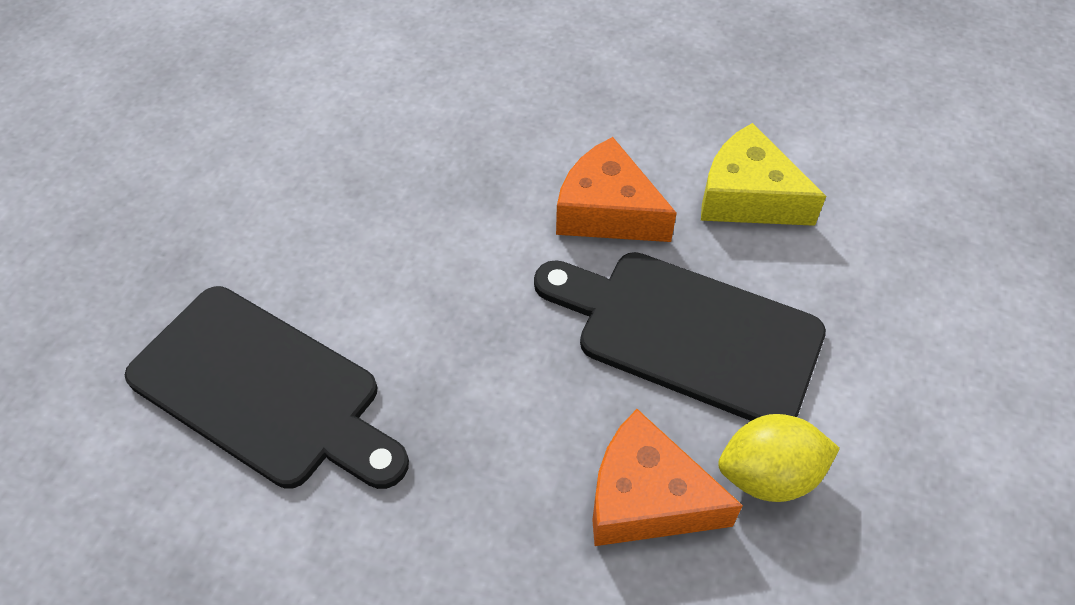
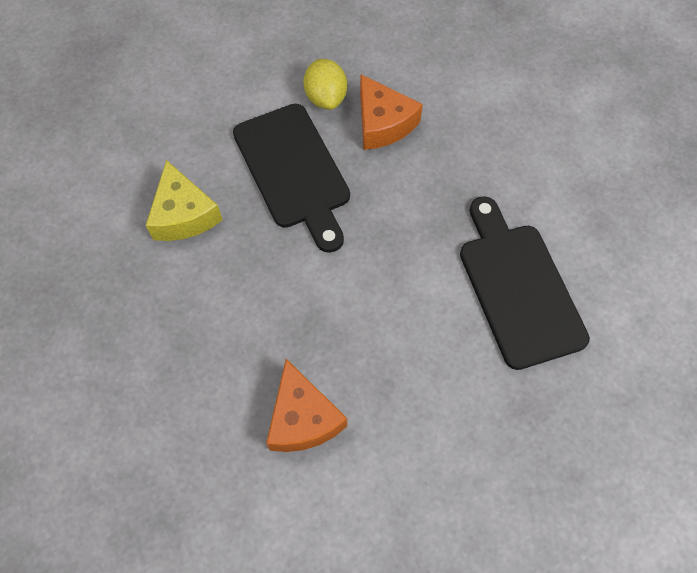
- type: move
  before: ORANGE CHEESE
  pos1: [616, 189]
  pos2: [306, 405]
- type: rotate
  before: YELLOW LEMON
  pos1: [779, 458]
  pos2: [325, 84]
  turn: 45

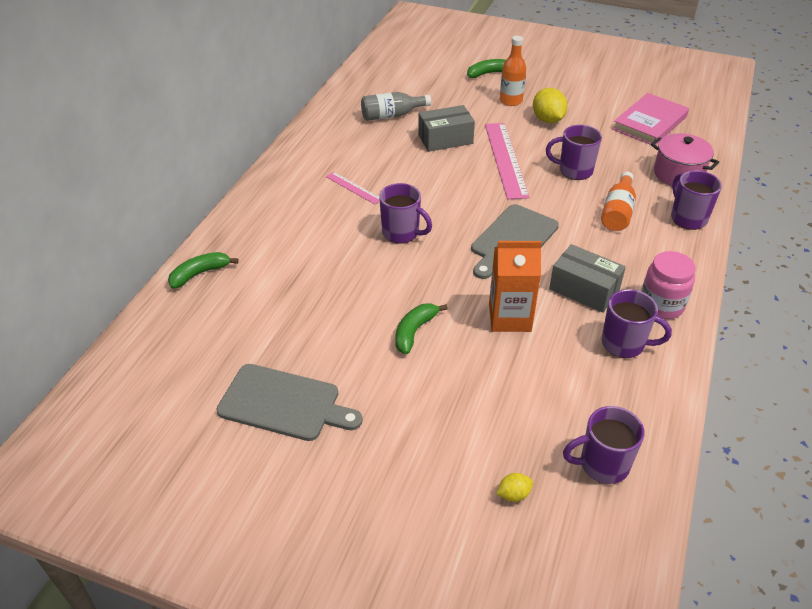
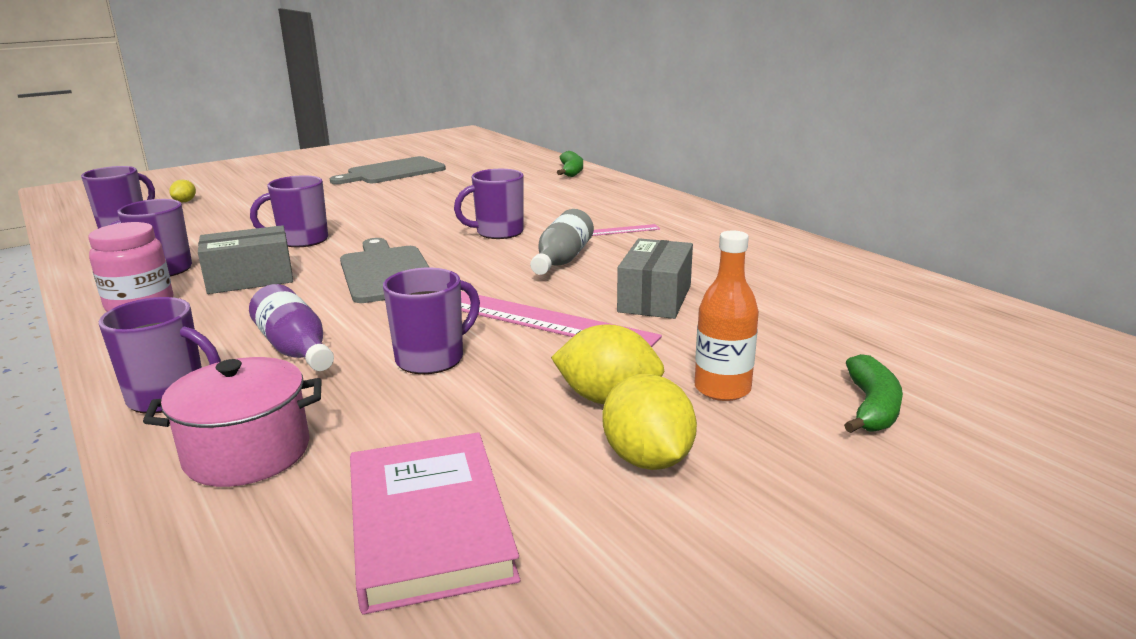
- type: move
  before: GREY BOTTLE
  pos1: [396, 106]
  pos2: [562, 242]
- type: recolor
  before: ORANGE BOTTLE
  after: PURPLE BOTTLE
  pos1: [618, 201]
  pos2: [291, 327]
- type: replace
  before: ORANGE CARTON
  after: PURPLE MUG
  pos1: [515, 286]
  pos2: [289, 211]
- type: delete
  before: GREEN BANANA
  pos1: [421, 328]
- type: insert
  after: YELLOW LEMON
  pos2: [650, 422]

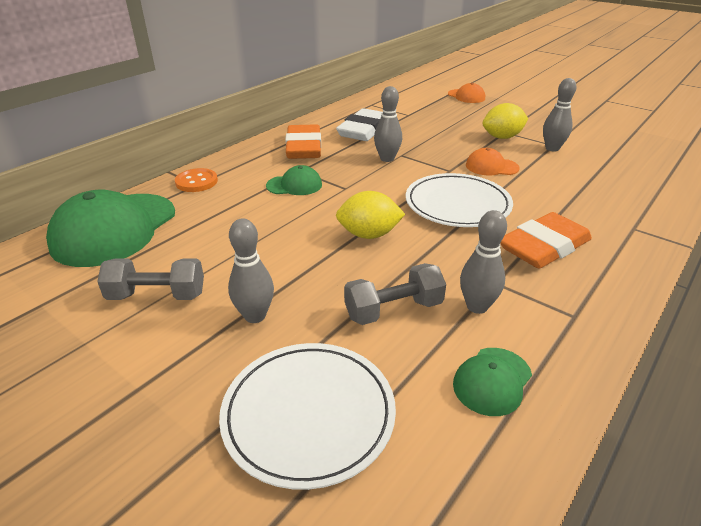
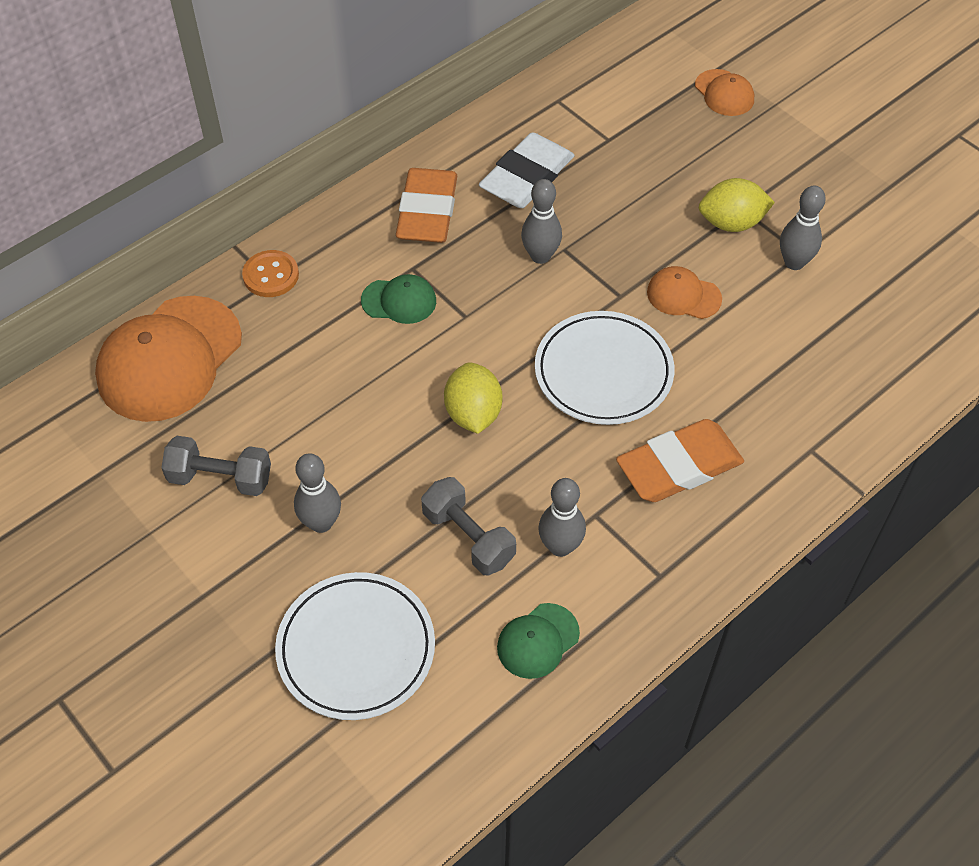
- type: recolor
  before: GREEN CAP
  after: ORANGE CAP
  pos1: [110, 228]
  pos2: [168, 359]
- type: rotate
  before: YELLOW LEMON
  pos1: [370, 215]
  pos2: [473, 398]
  turn: 75
- type: rotate
  before: GREY DUMBBELL
  pos1: [395, 294]
  pos2: [468, 526]
  turn: 60

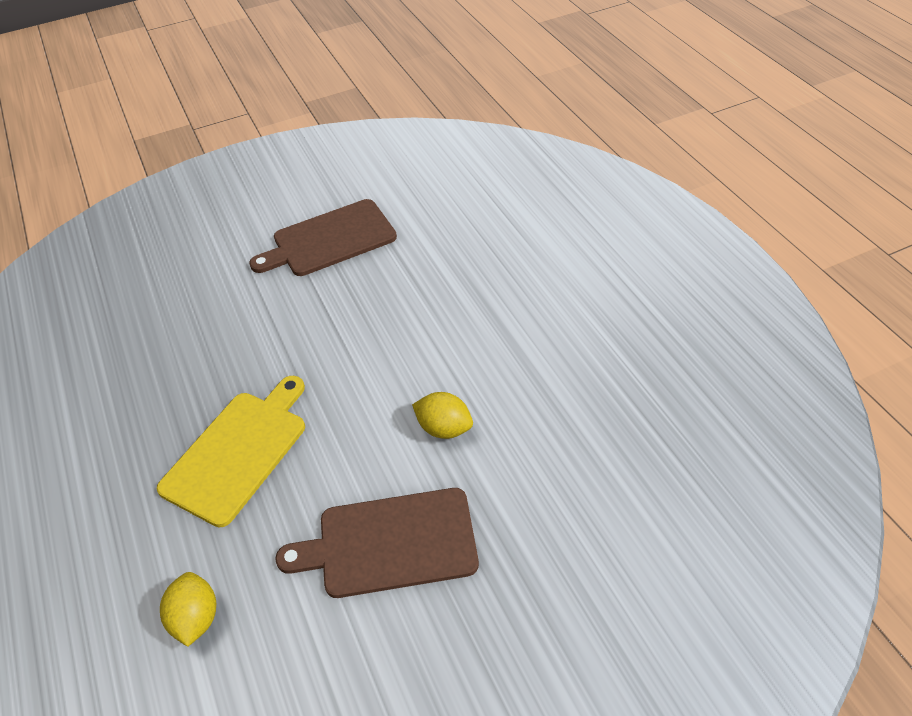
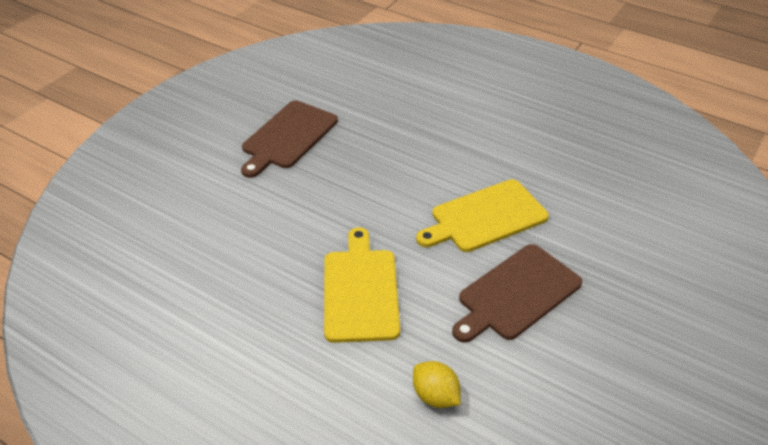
- type: replace
  before: YELLOW LEMON
  after: YELLOW CUTTING BOARD
  pos1: [442, 415]
  pos2: [482, 215]

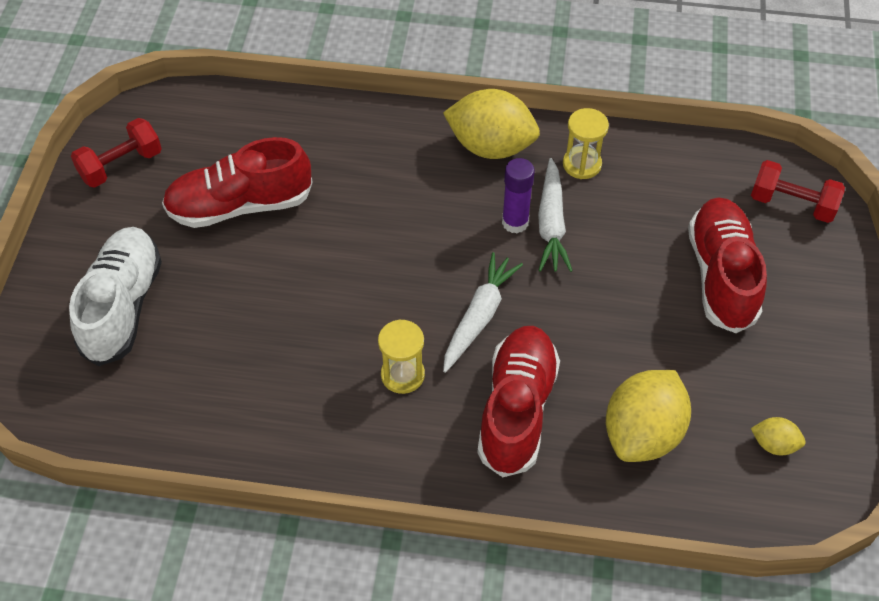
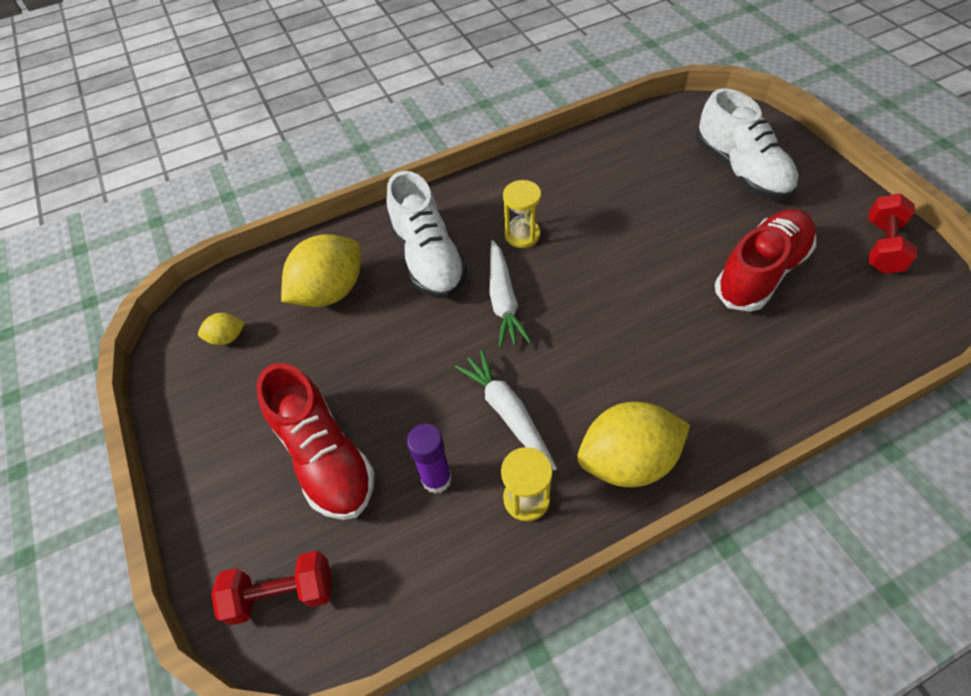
- type: move
  before: PURPLE GLUE STICK
  pos1: [518, 195]
  pos2: [429, 459]
- type: recolor
  before: RED SHOE
  after: WHITE SHOE
  pos1: [518, 401]
  pos2: [427, 234]
- type: rotate
  before: YELLOW LEMON
  pos1: [648, 416]
  pos2: [321, 270]
  turn: 45

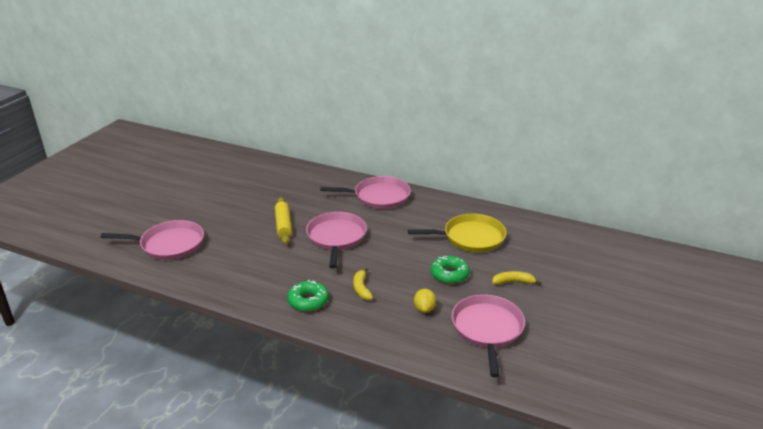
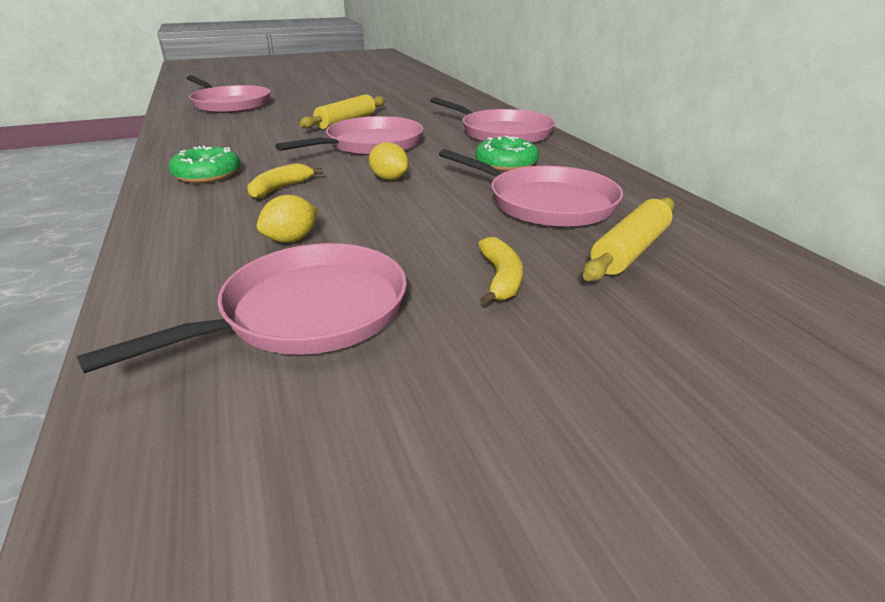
- type: recolor
  before: YELLOW PAN
  after: PINK PAN
  pos1: [457, 233]
  pos2: [531, 188]
- type: move
  before: GREEN DONUT
  pos1: [450, 270]
  pos2: [507, 154]
- type: rotate
  before: YELLOW BANANA
  pos1: [516, 278]
  pos2: [500, 271]
  turn: 45
- type: insert
  after: YELLOW LEMON
  pos2: [389, 161]
- type: insert
  after: YELLOW ROLLING PIN
  pos2: [628, 239]

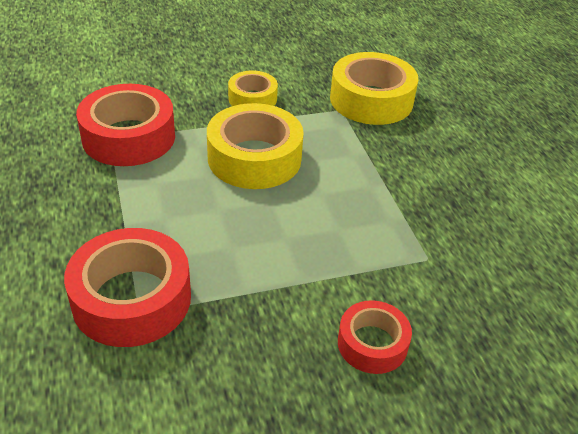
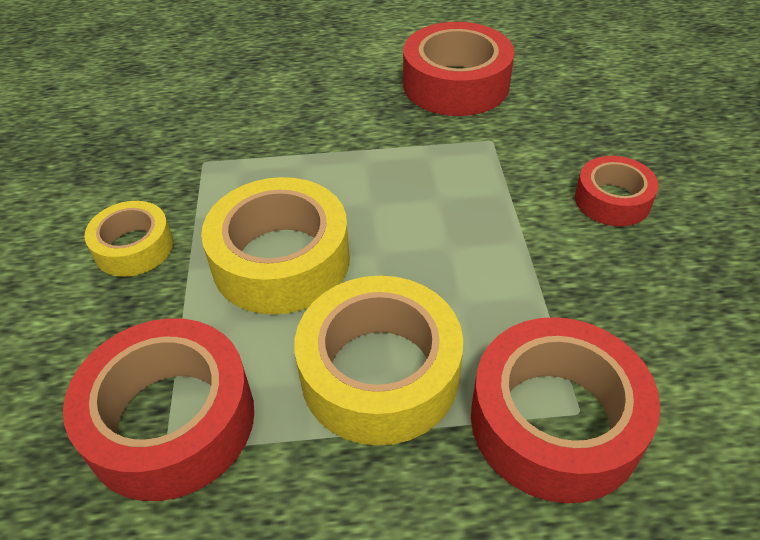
- type: move
  before: YELLOW TAPE
  pos1: [374, 88]
  pos2: [378, 361]
- type: insert
  after: RED TAPE
  pos2: [459, 69]

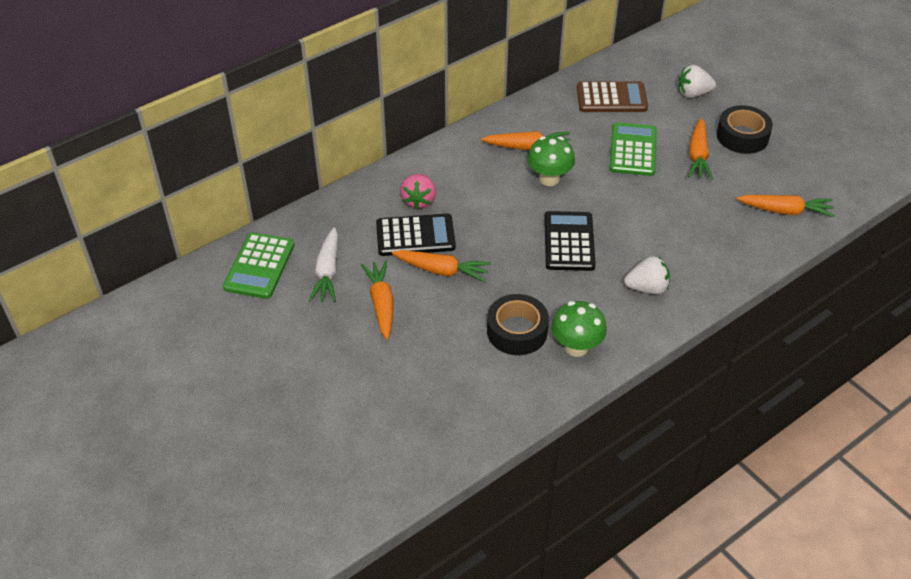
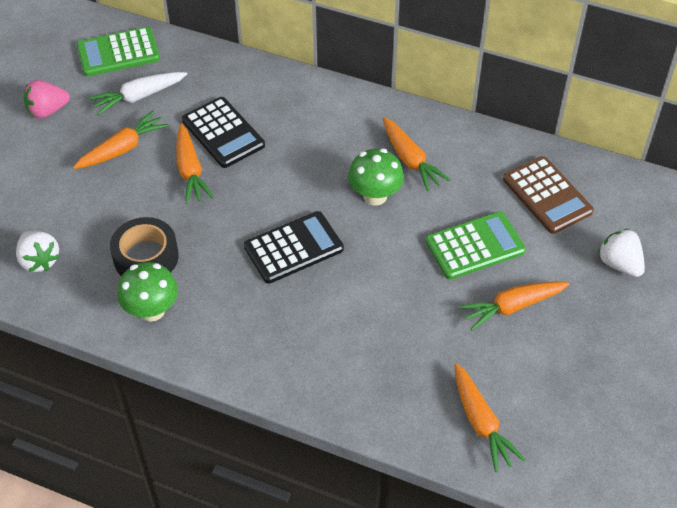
- type: delete
  before: BLACK TAPE
  pos1: [745, 129]
- type: move
  before: PINK STRAWBERRY
  pos1: [418, 192]
  pos2: [47, 99]
- type: move
  before: WHITE STRAWBERRY
  pos1: [647, 275]
  pos2: [38, 251]

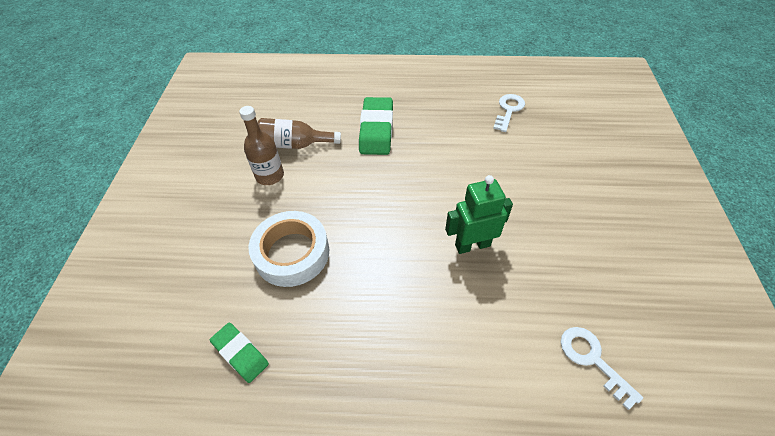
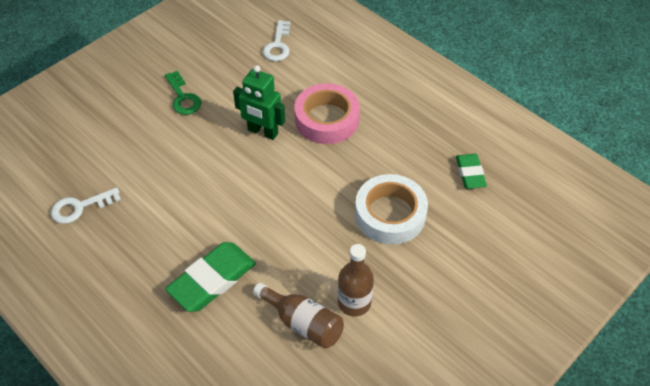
- type: insert
  after: GREEN KEY
  pos2: [183, 93]
- type: insert
  after: PINK TAPE
  pos2: [327, 113]

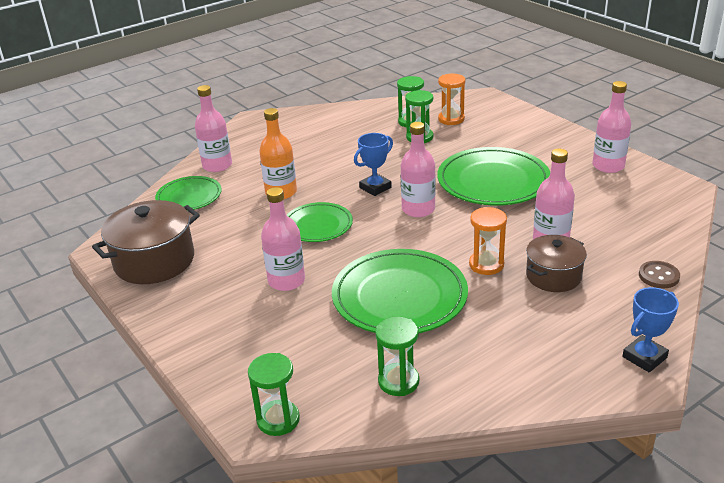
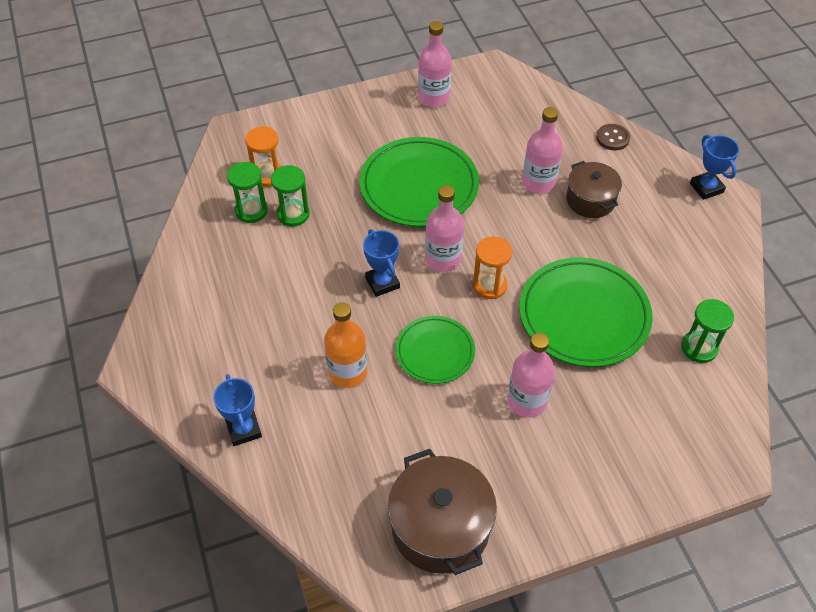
- type: replace
  before: PINK BOTTLE
  after: BLUE TROPHY
  pos1: [213, 128]
  pos2: [237, 410]
- type: delete
  before: GREEN PLATE
  pos1: [188, 193]
- type: move
  before: ORANGE HOURGLASS
  pos1: [488, 241]
  pos2: [492, 267]
- type: delete
  before: GREEN HOURGLASS
  pos1: [274, 394]

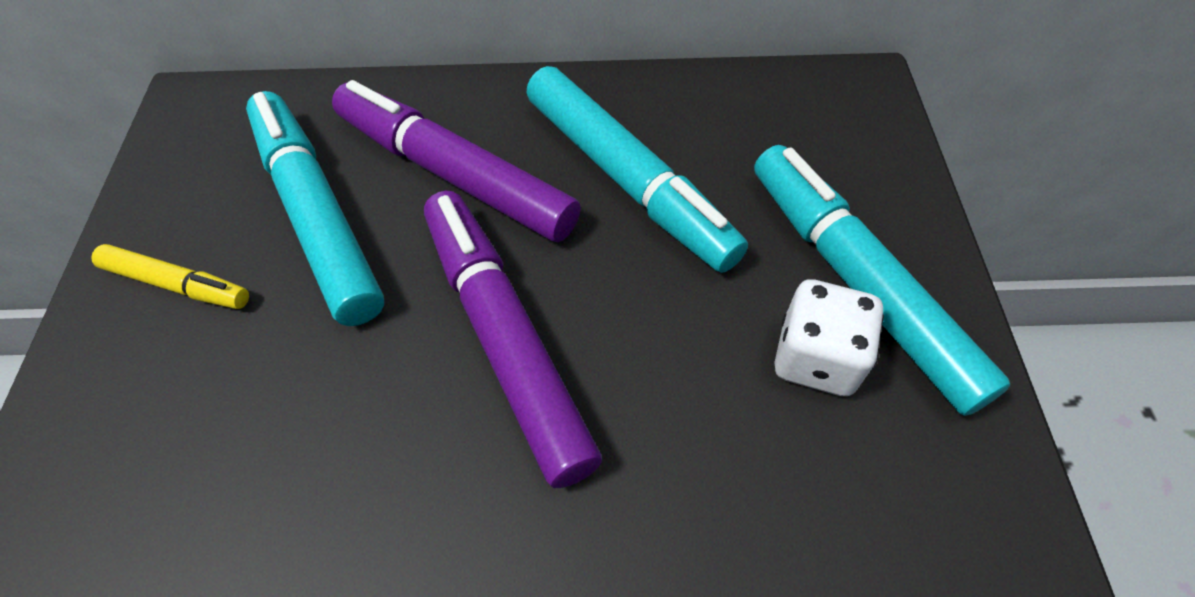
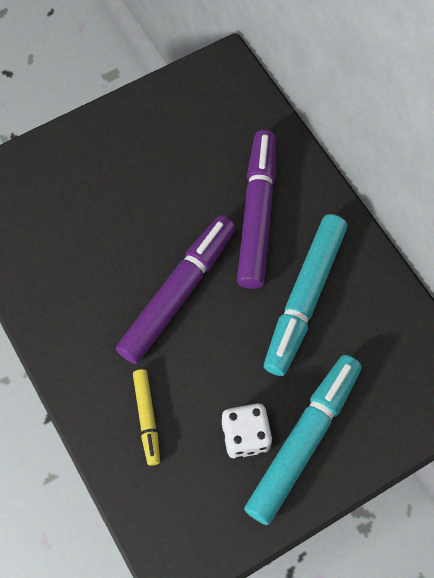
- type: delete
  before: TURQUOISE MARKER
  pos1: [315, 208]
- type: move
  before: YELLOW MARKER
  pos1: [170, 276]
  pos2: [146, 417]

